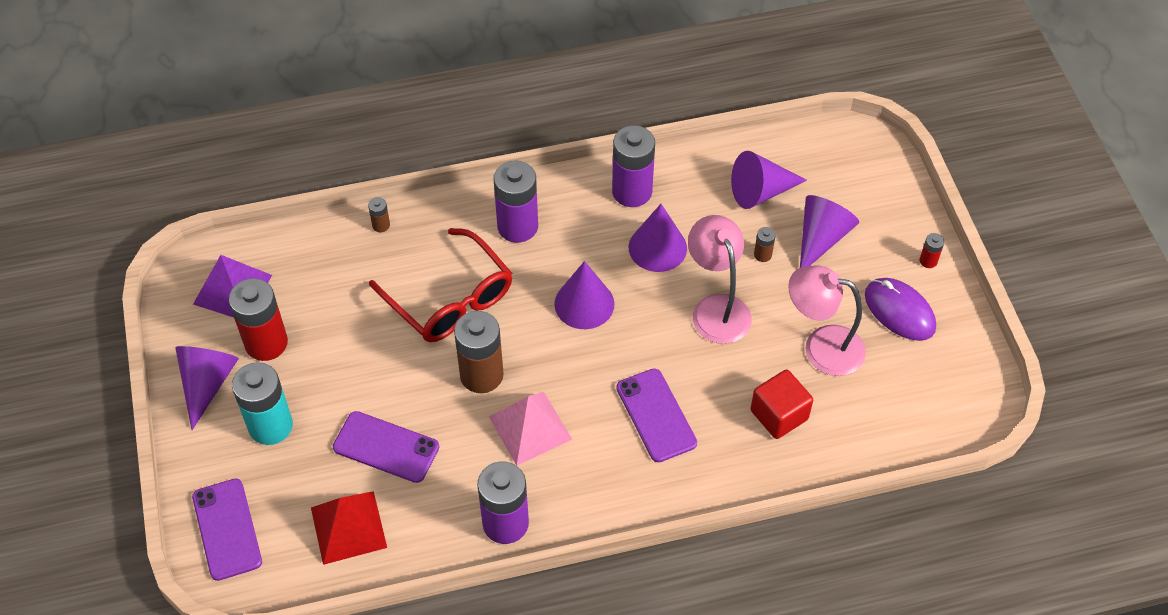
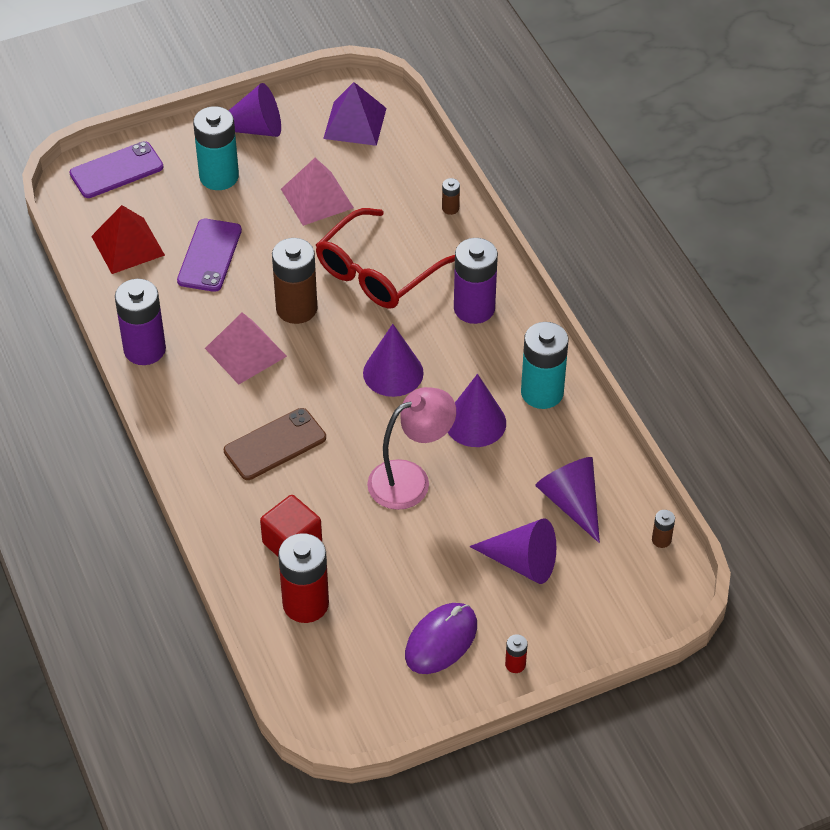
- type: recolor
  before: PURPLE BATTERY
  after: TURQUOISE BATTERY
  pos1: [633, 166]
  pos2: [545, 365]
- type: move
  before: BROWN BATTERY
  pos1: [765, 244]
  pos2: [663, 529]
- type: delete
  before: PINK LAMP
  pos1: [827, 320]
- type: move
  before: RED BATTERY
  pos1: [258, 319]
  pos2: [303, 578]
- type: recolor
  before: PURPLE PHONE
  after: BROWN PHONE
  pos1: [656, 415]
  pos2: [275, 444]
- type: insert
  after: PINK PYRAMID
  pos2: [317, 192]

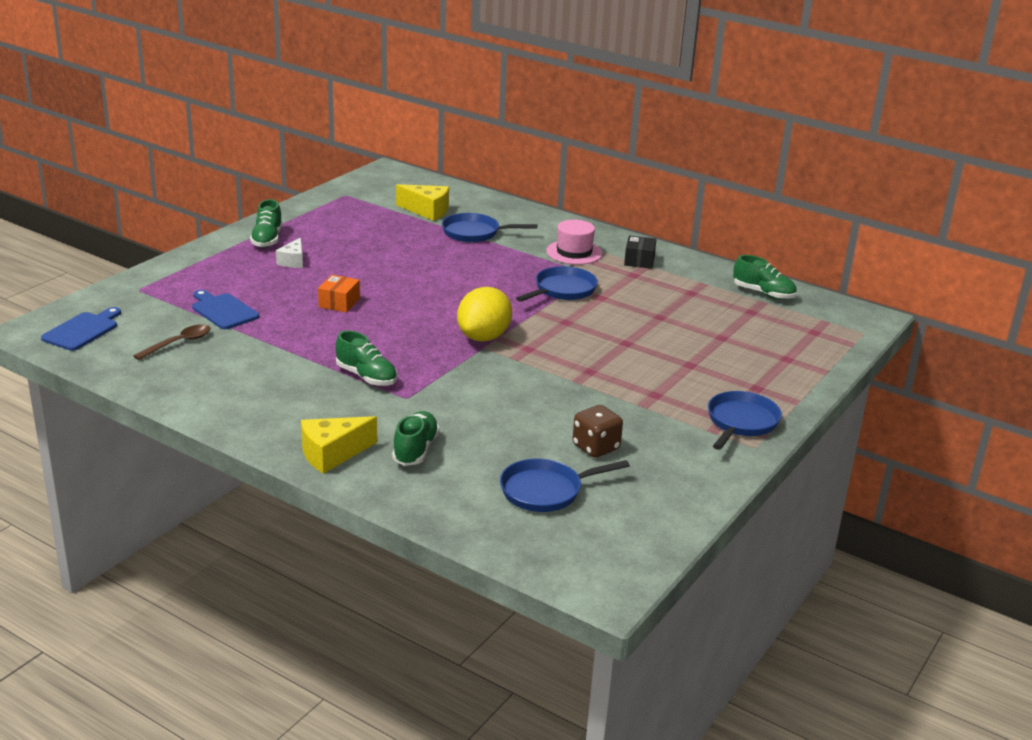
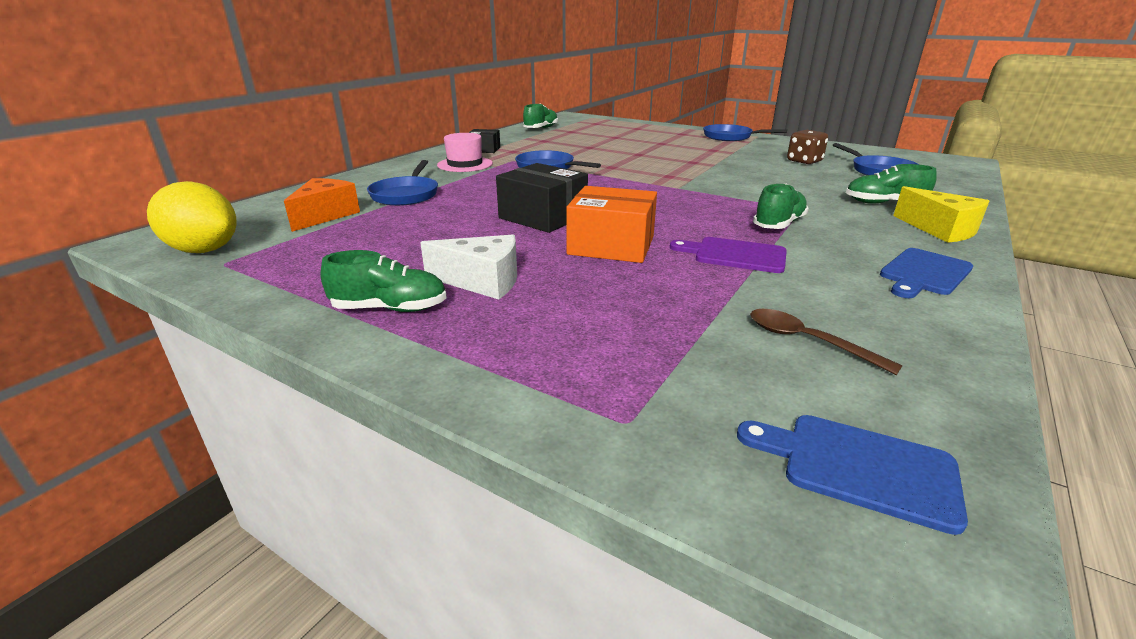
- type: recolor
  before: YELLOW CHEESE
  after: ORANGE CHEESE
  pos1: [422, 202]
  pos2: [322, 205]
- type: resize
  before: WHITE CHEESE
  pos1: [289, 253]
  pos2: [468, 267]
  scale: 1.54
- type: resize
  before: ORANGE BOX
  pos1: [339, 294]
  pos2: [612, 224]
  scale: 1.71
- type: move
  before: YELLOW LEMON
  pos1: [484, 314]
  pos2: [192, 217]
- type: move
  before: BLUE CUTTING BOARD
  pos1: [225, 309]
  pos2: [926, 273]
- type: insert
  after: BLACK BOX
  pos2: [542, 198]
- type: insert
  after: PURPLE CUTTING BOARD
  pos2: [728, 255]

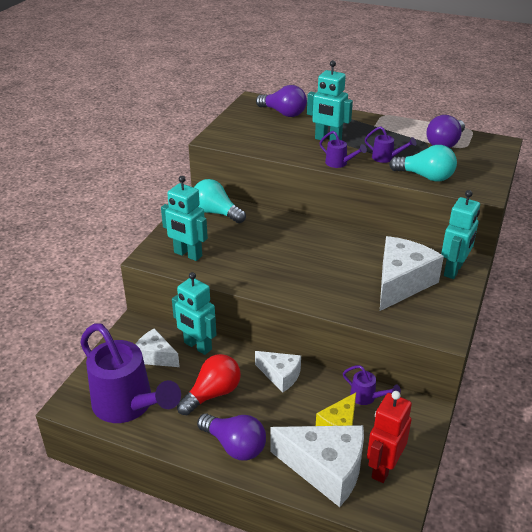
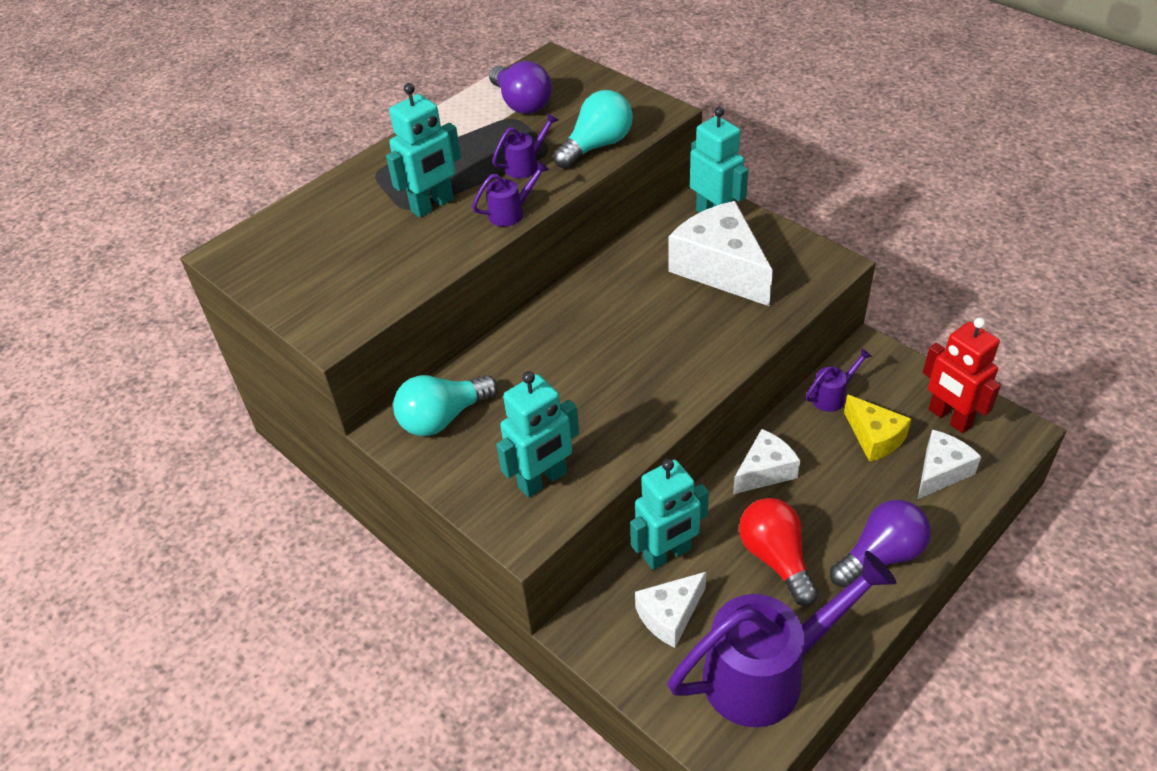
- type: delete
  before: PURPLE LIGHT BULB
  pos1: [281, 101]
- type: resize
  before: WHITE CHEESE
  pos1: [317, 466]
  pos2: [949, 464]
  scale: 0.58

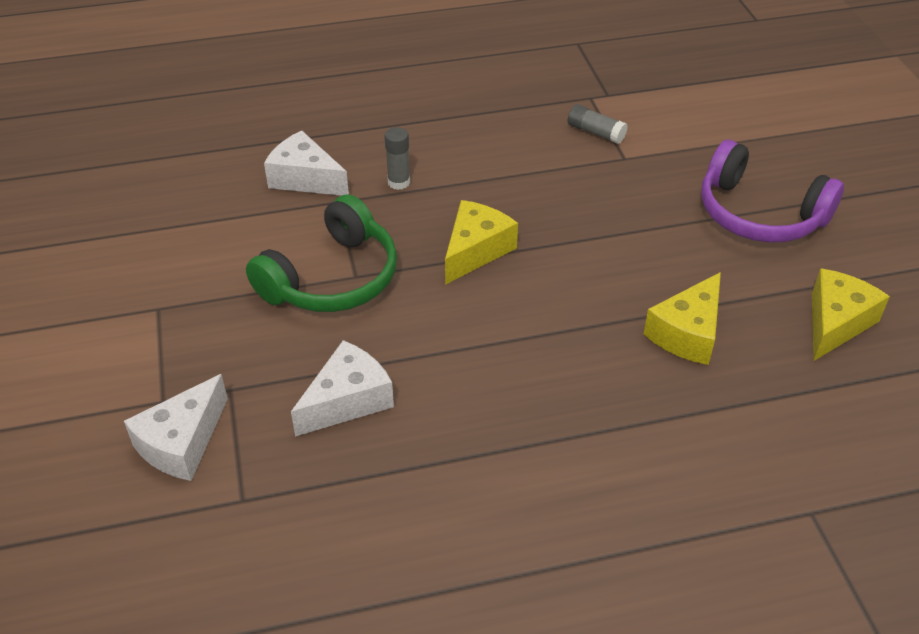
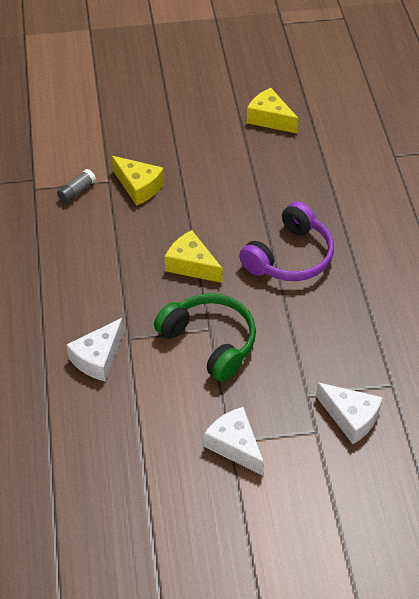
- type: delete
  before: GREY GLUE STICK
  pos1: [397, 158]
- type: move
  before: PURPLE HEADPHONES
  pos1: [772, 191]
  pos2: [286, 241]
- type: move
  before: YELLOW CHEESE
  pos1: [682, 318]
  pos2: [137, 181]
- type: move
  before: WHITE CHEESE
  pos1: [342, 388]
  pos2: [234, 441]

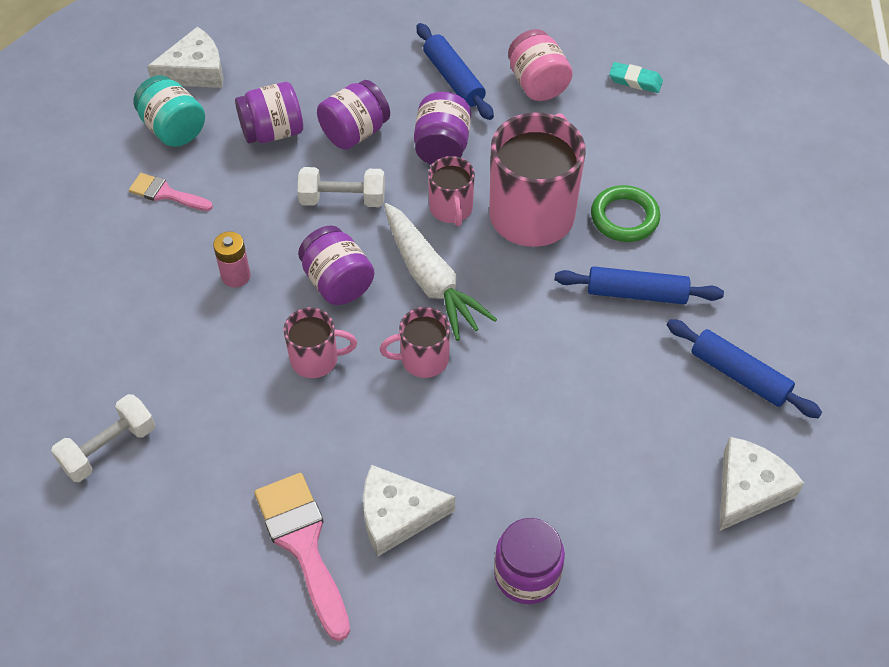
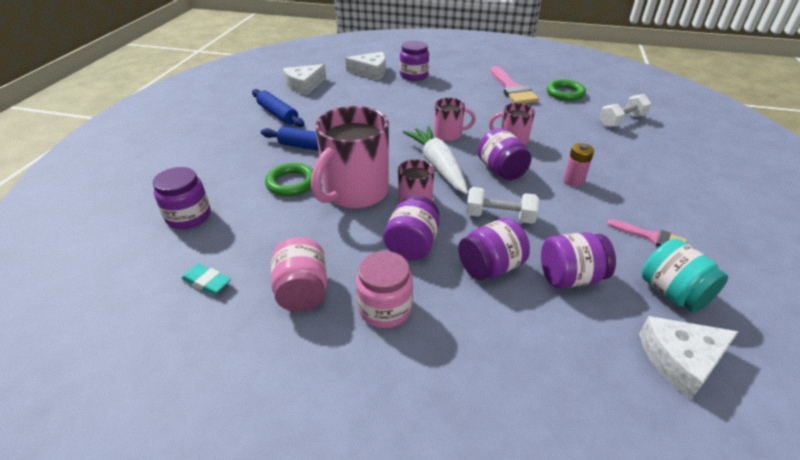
- type: replace
  before: BLUE ROLLING PIN
  after: PINK JAR
  pos1: [455, 71]
  pos2: [384, 289]
- type: move
  before: WHITE CHEESE
  pos1: [409, 510]
  pos2: [365, 66]
- type: insert
  after: GREEN RING
  pos2: [566, 90]
- type: insert
  after: PURPLE JAR
  pos2: [182, 198]

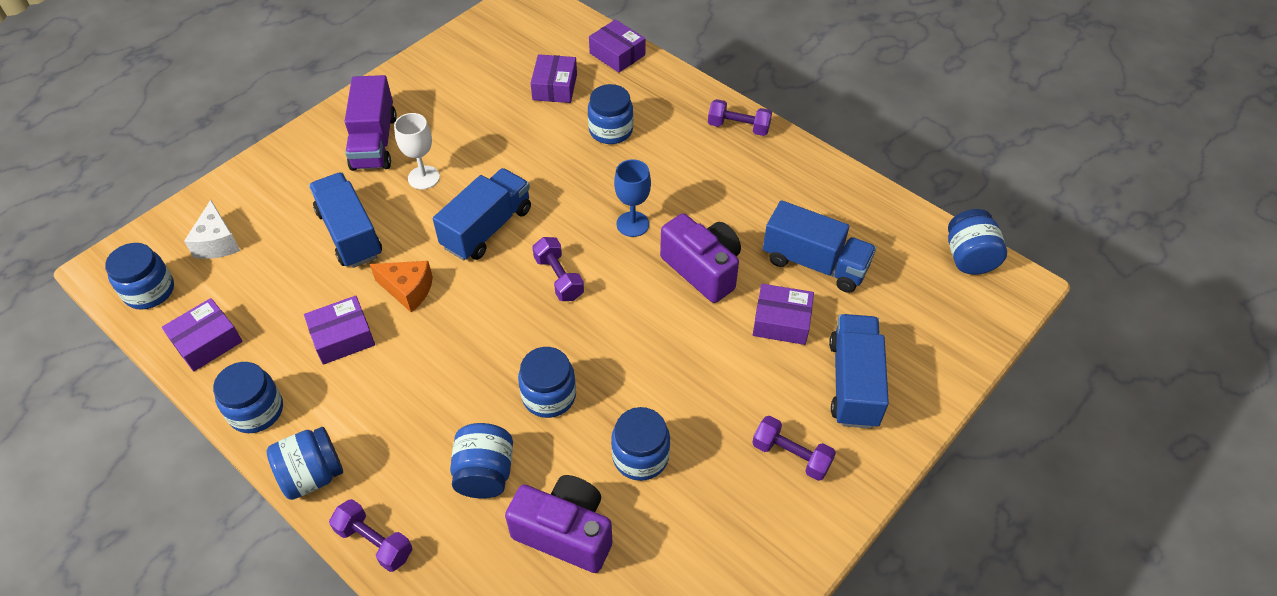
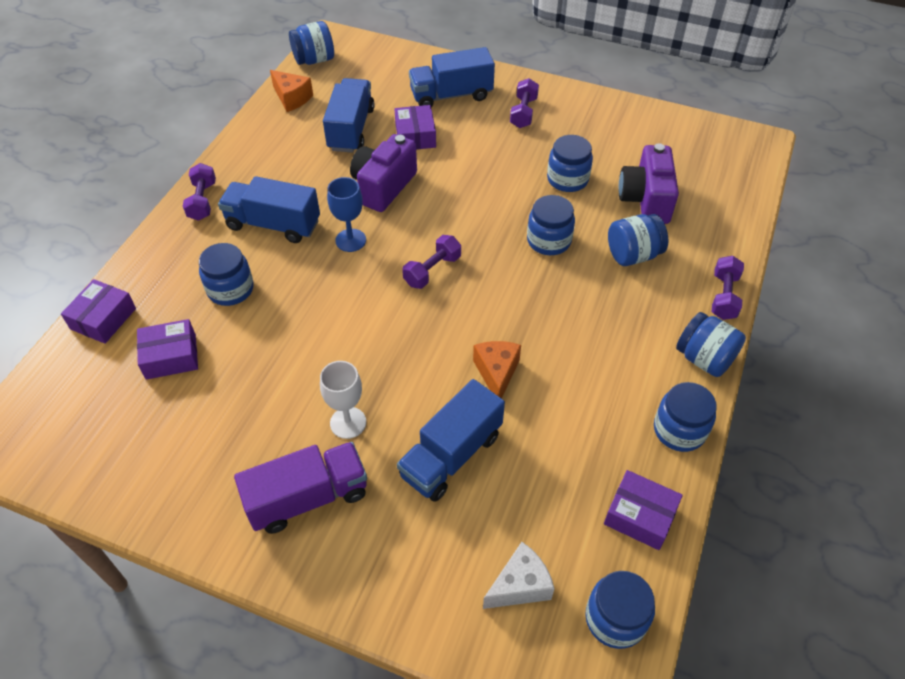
- type: move
  before: BLUE TRUCK
  pos1: [482, 214]
  pos2: [269, 209]
- type: delete
  before: PURPLE BOX
  pos1: [339, 330]
- type: insert
  after: ORANGE CHEESE
  pos2: [291, 91]

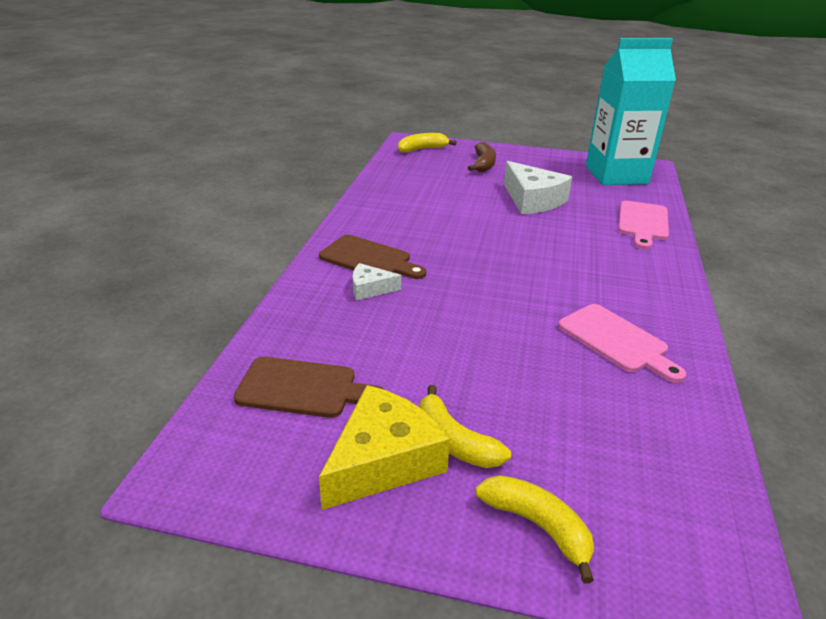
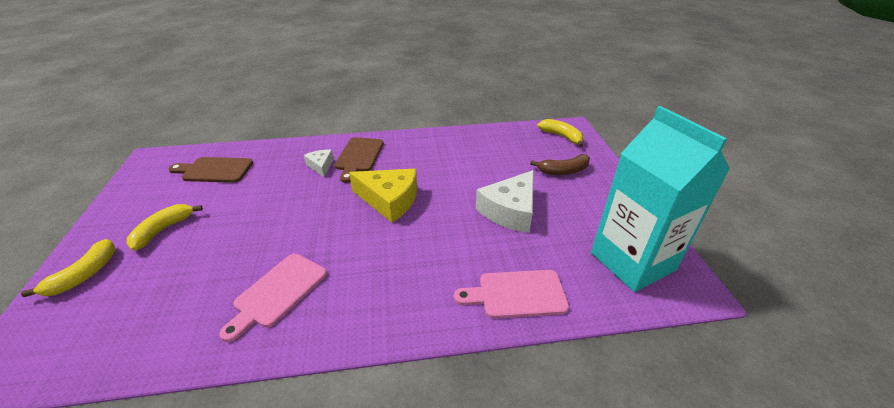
- type: rotate
  before: BROWN CUTTING BOARD
  pos1: [309, 387]
  pos2: [210, 170]
  turn: 105
- type: move
  before: YELLOW CHEESE
  pos1: [384, 447]
  pos2: [383, 196]

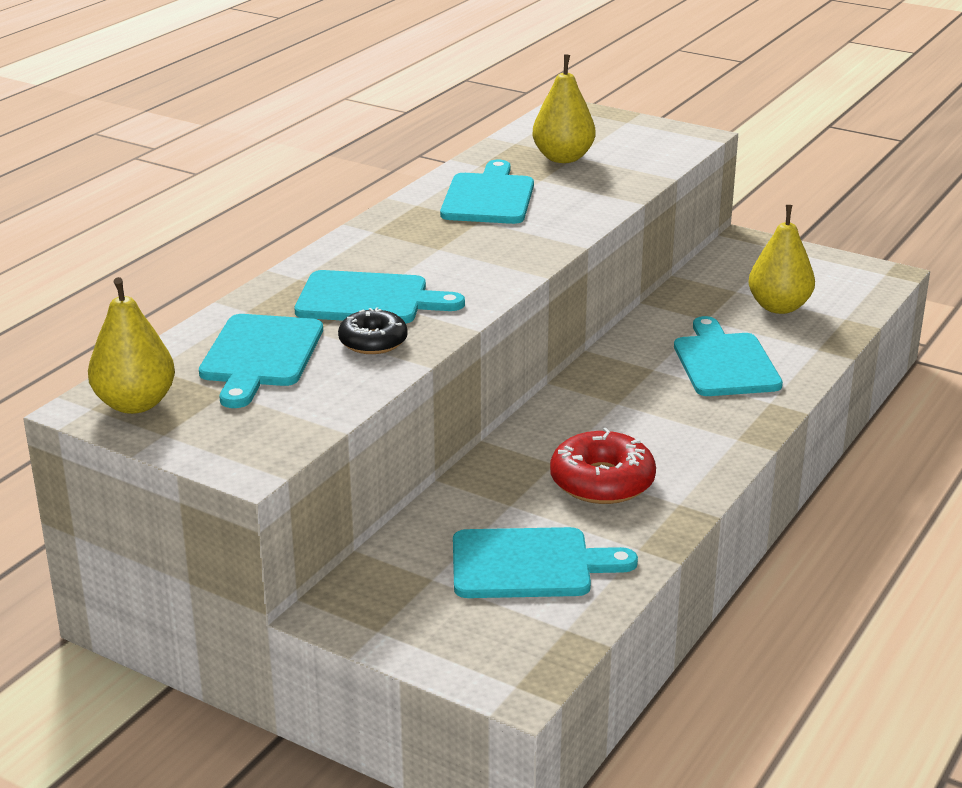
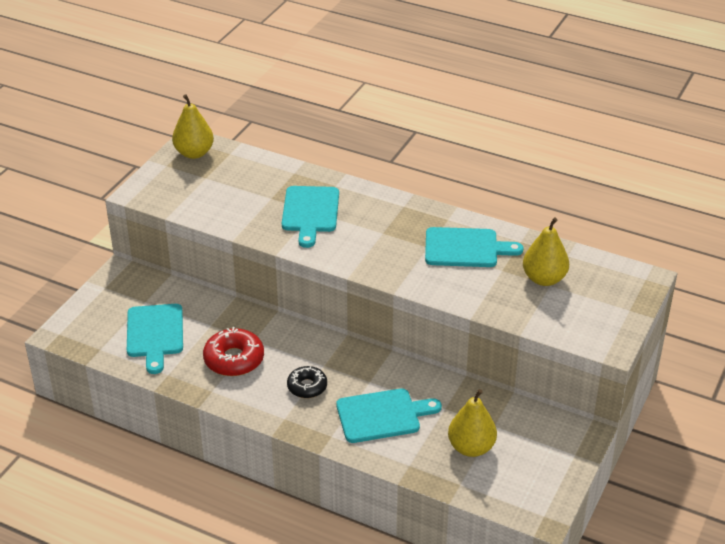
- type: move
  before: BLACK DONUT
  pos1: [373, 330]
  pos2: [307, 382]
- type: delete
  before: TURQUOISE CUTTING BOARD
  pos1: [261, 361]

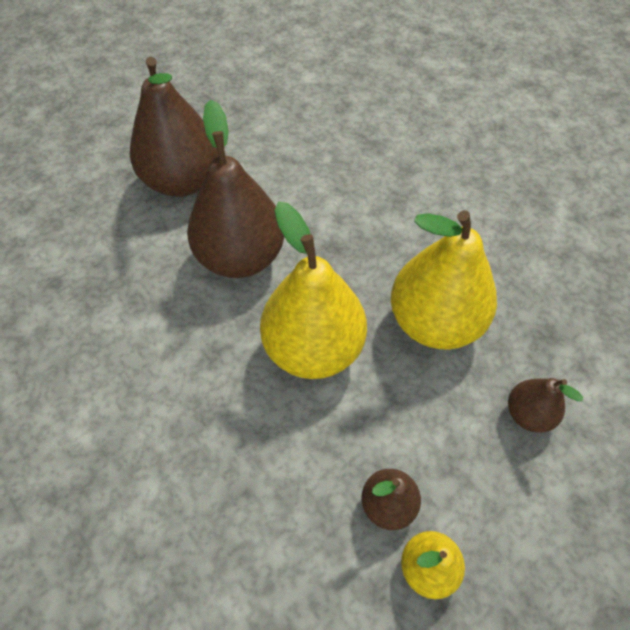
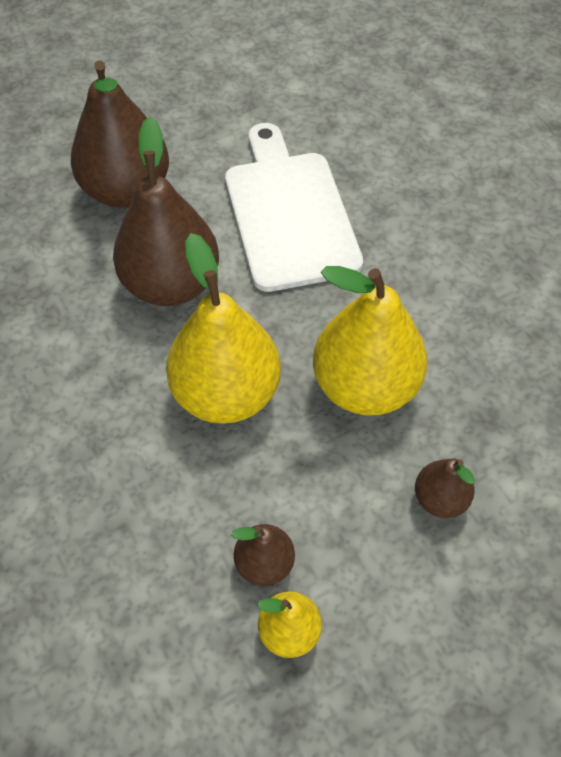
- type: insert
  after: WHITE CUTTING BOARD
  pos2: [294, 207]

